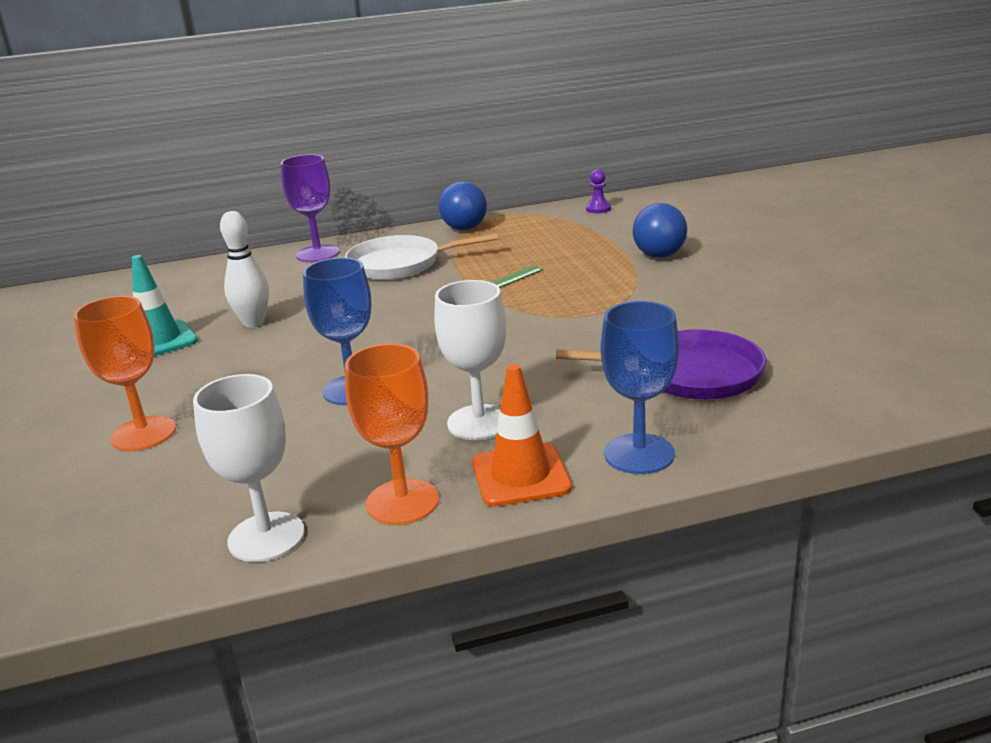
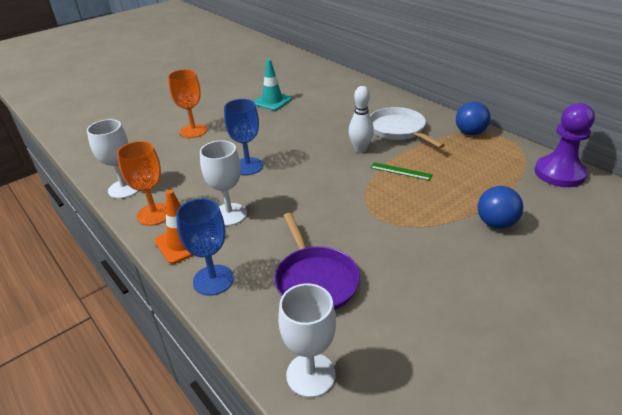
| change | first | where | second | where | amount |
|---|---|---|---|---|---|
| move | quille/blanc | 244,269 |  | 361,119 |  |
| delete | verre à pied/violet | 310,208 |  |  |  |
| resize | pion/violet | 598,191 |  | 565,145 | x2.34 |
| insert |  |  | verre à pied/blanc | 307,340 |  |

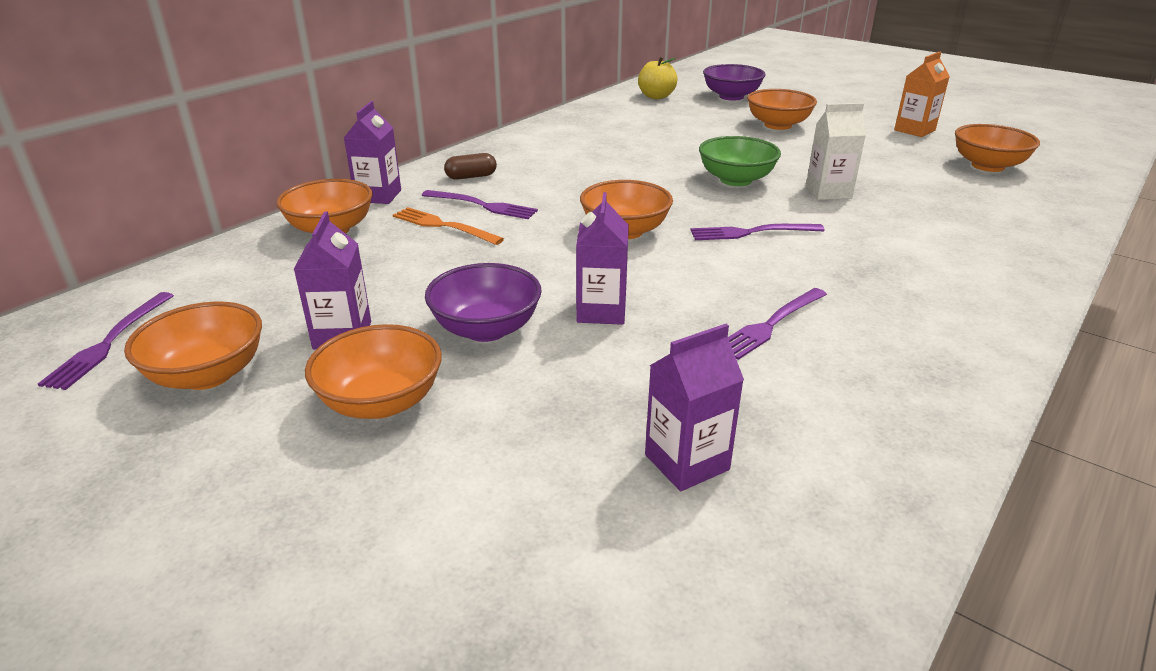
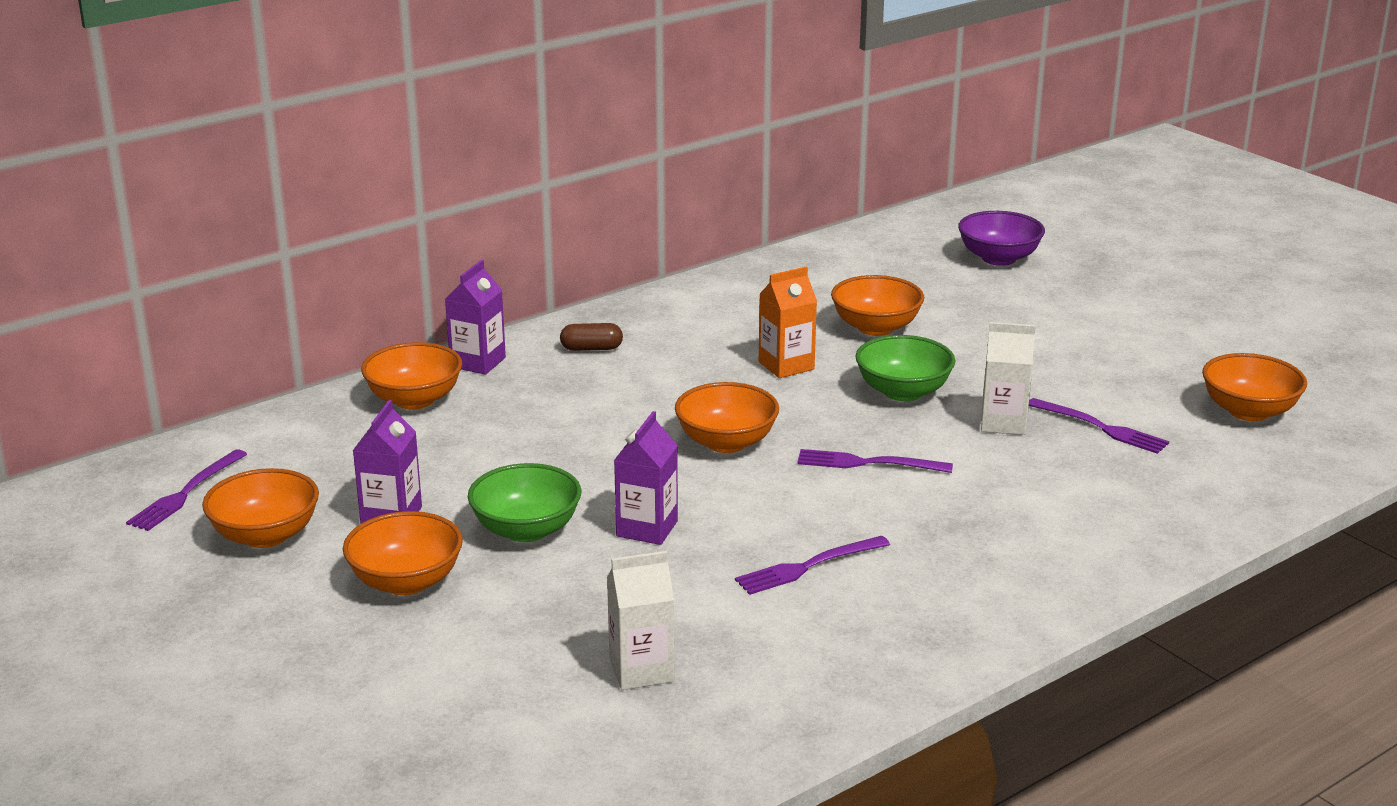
| change | first | where | second | where | amount |
|---|---|---|---|---|---|
| delete | fourchette/orange | 448,226 |  |  |  |
| move | fourchette/violet | 480,204 |  | 1099,426 |  |
| recolor | bol/violet | 483,302 | bol/vert | 524,502 |  |
| delete | pomme/jaune | 658,78 |  |  |  |
| recolor | brique de lait/violet | 694,407 | brique de lait/blanc | 640,620 |  |
| move | bol/orange | 782,109 |  | 877,305 |  |
| move | brique de lait/orange | 922,94 |  | 788,322 |  |

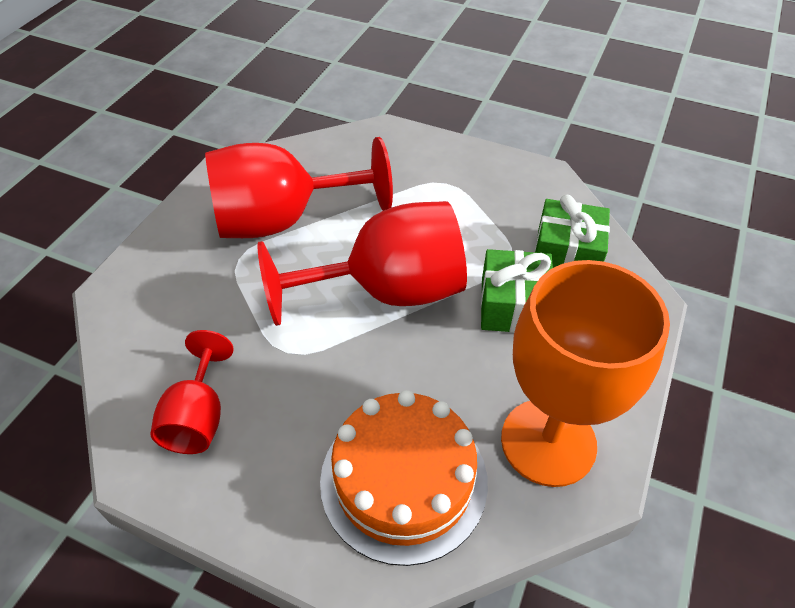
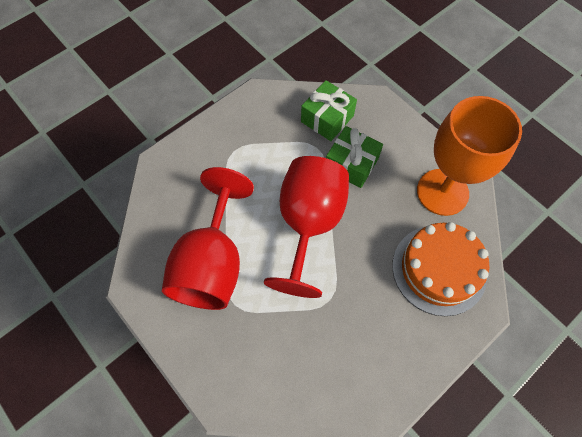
| change | first | where | second | where | amount |
|---|---|---|---|---|---|
| delete | verre à pied/rouge | 192,392 |  |  |  |

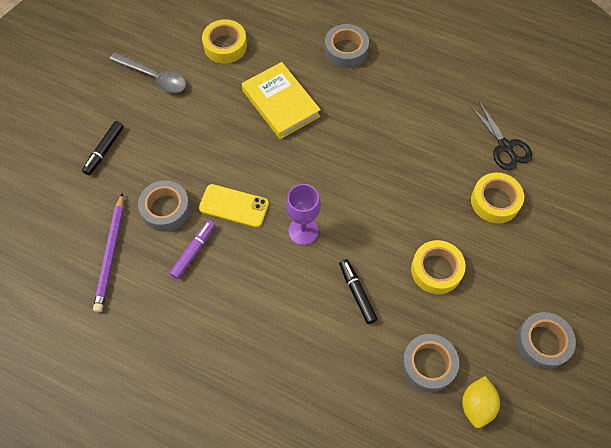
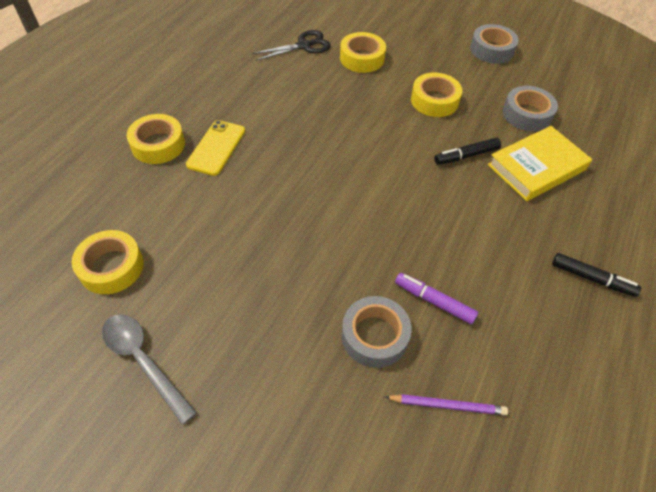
| change | first | where | second | where | amount |
|---|---|---|---|---|---|
| move | feutre/noir | 103,148 |  | 596,275 |  |
| resize | crayon/violet | 108,252 |  | 446,404 | x0.66 |
| rotate | cuillère/gris | 147,72 |  | 149,369 | 75 degrees counterclockwise |
| move | téléphone/jaune | 234,205 |  | 215,148 |  |
| move | livre/jaune | 281,100 |  | 540,163 |  |
| delete | verre à pied/violet | 303,214 |  |  |  |
| recolor | ruban adhésif/gris | 347,46 | ruban adhésif/jaune | 156,139 |  |
| delete | citron/jaune | 481,402 |  |  |  |

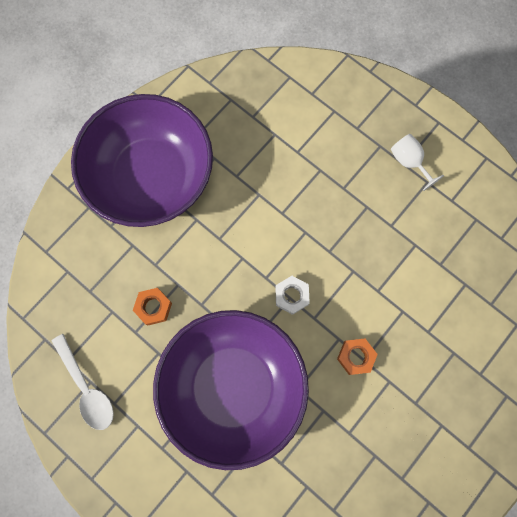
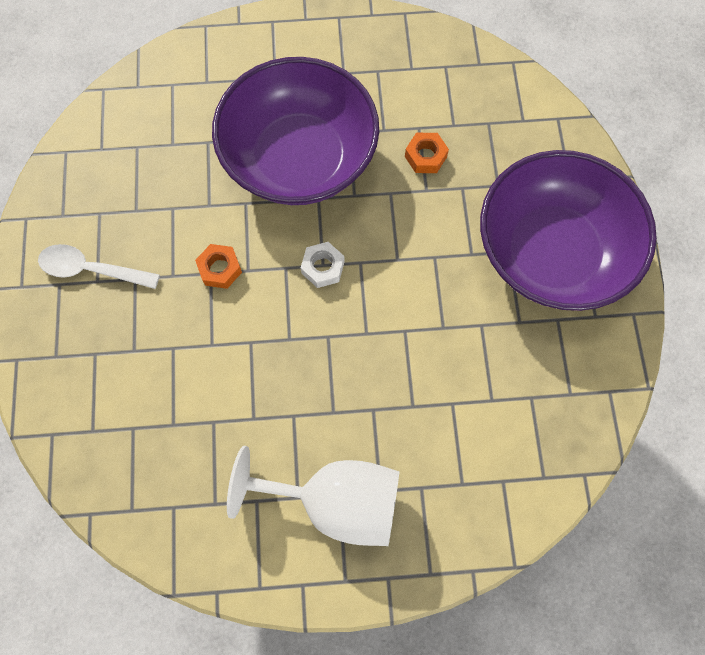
| change | first | where | second | where | amount |
|---|---|---|---|---|---|
| move | cuillère/blanc | 83,382 |  | 99,266 |  |
| resize | verre à pied/blanc | 417,162 |  | 313,496 | x2.09 |

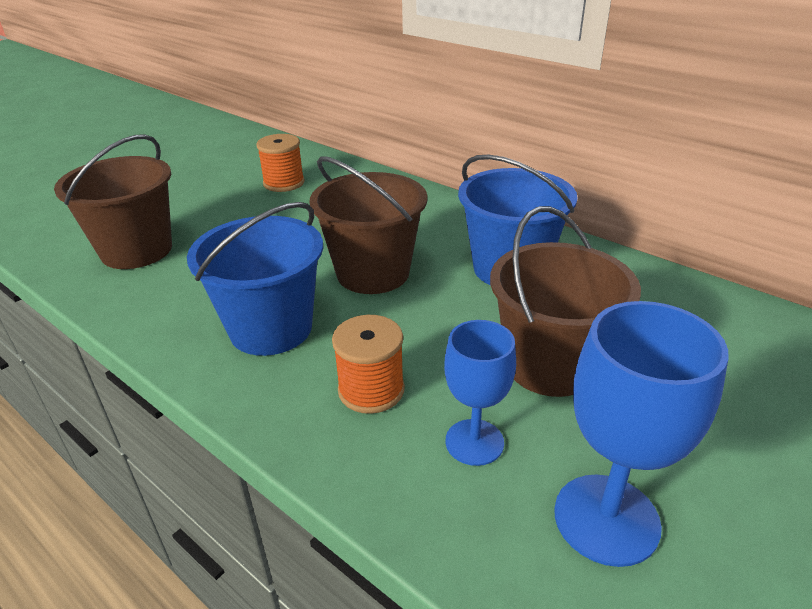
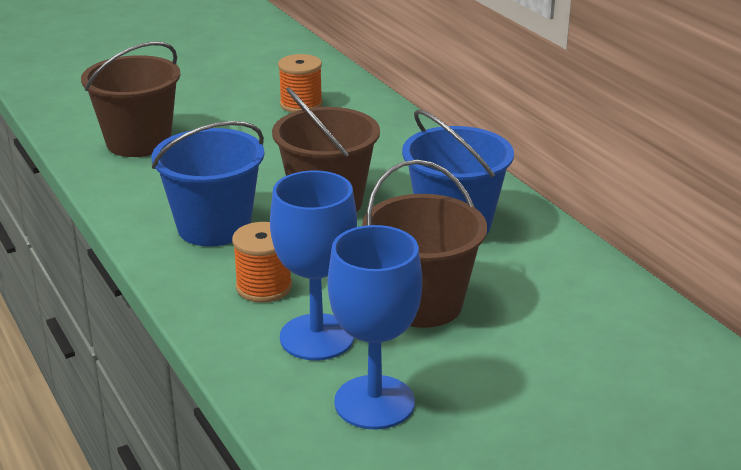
| change | first | where | second | where | amount |
|---|---|---|---|---|---|
| resize | verre à pied/bleu | 480,393 |  | 313,265 | x1.55 |

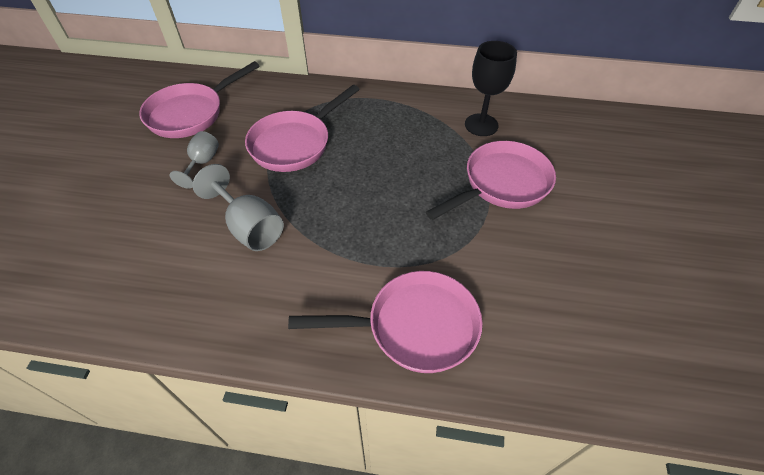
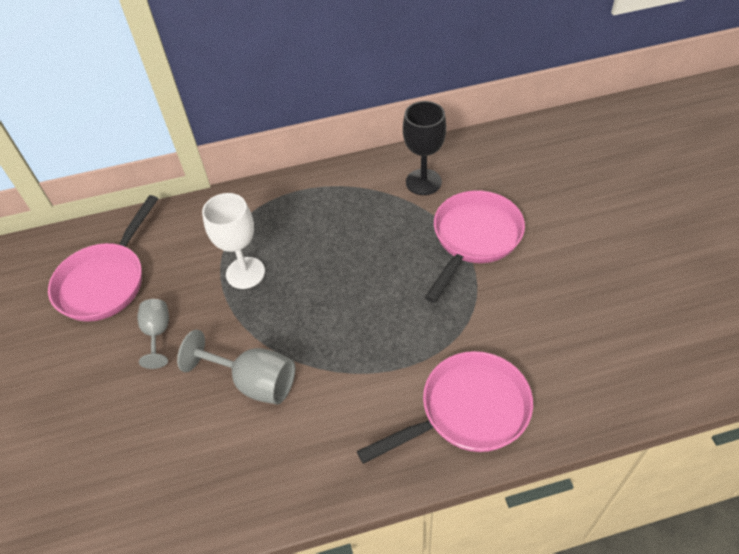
| change | first | where | second | where | amount |
|---|---|---|---|---|---|
| replace | poêle/rose | 302,128 | verre à pied/blanc | 233,241 |  |

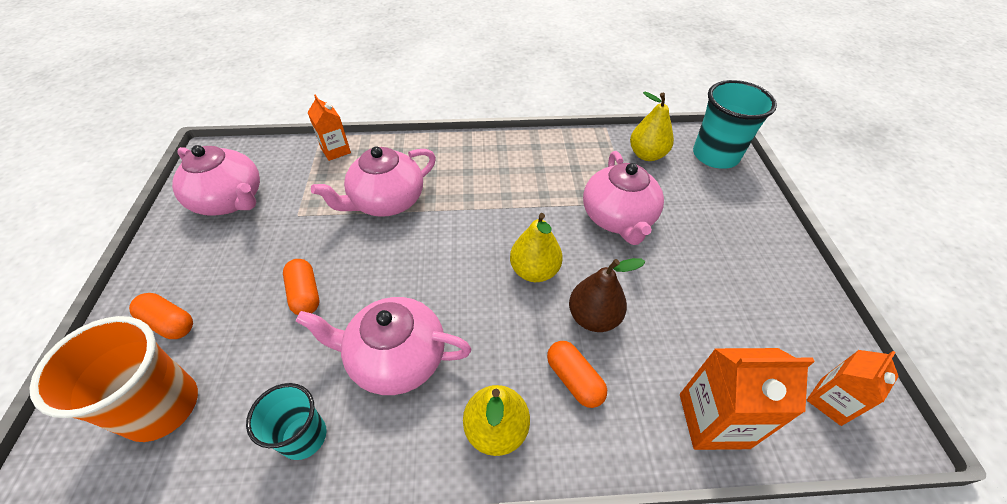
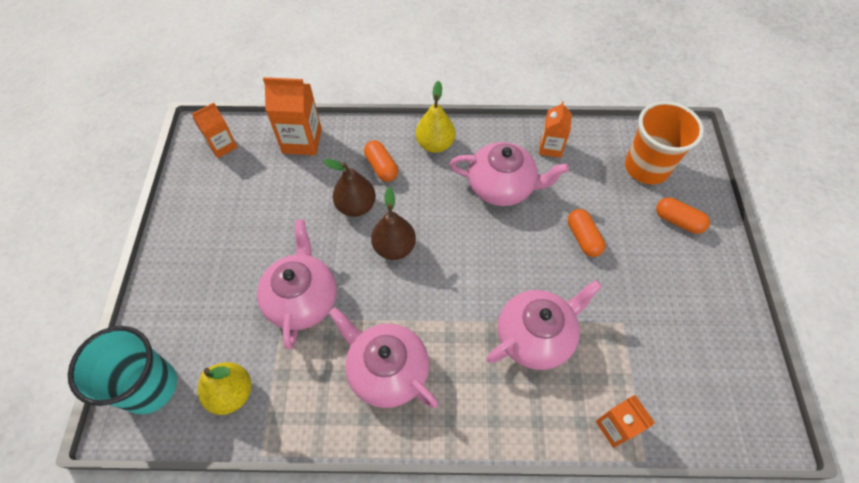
| change | first | where | second | where | amount |
|---|---|---|---|---|---|
| move | théière/rose | 216,180 |  | 383,357 |  |
| replace | gobelet/turquoise | 286,421 | brique de lait/orange | 555,129 |  |
| recolor | poire/jaune | 536,247 | poire/marron | 393,223 |  |

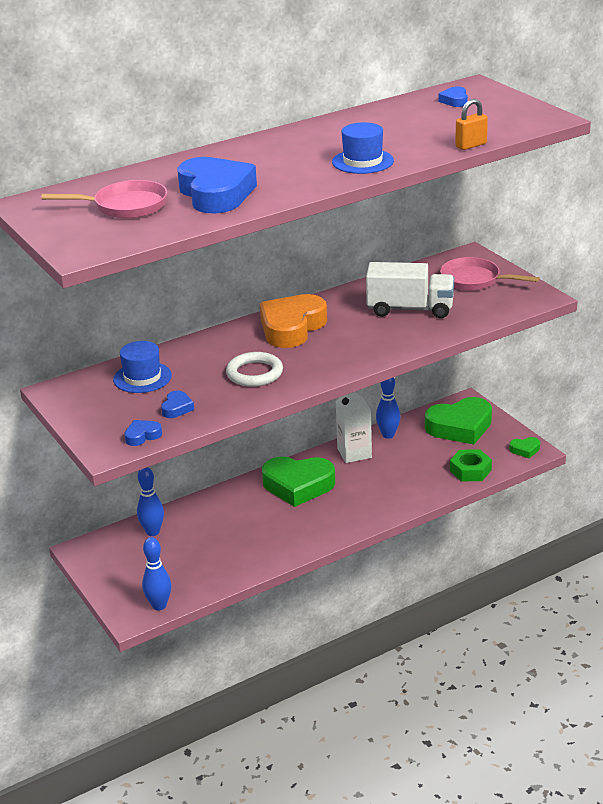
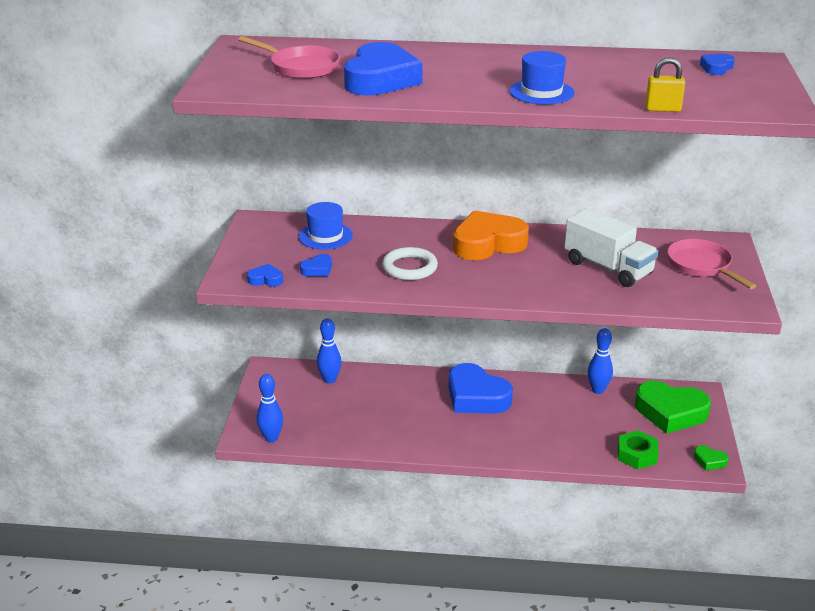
| change | first | where | second | where | amount |
|---|---|---|---|---|---|
| recolor | cœur/vert | 298,481 | cœur/bleu | 481,388 |  |
| delete | brique de lait/blanc | 354,427 |  |  |  |
| recolor | cadenas/orange | 471,124 | cadenas/jaune | 665,84 |  |

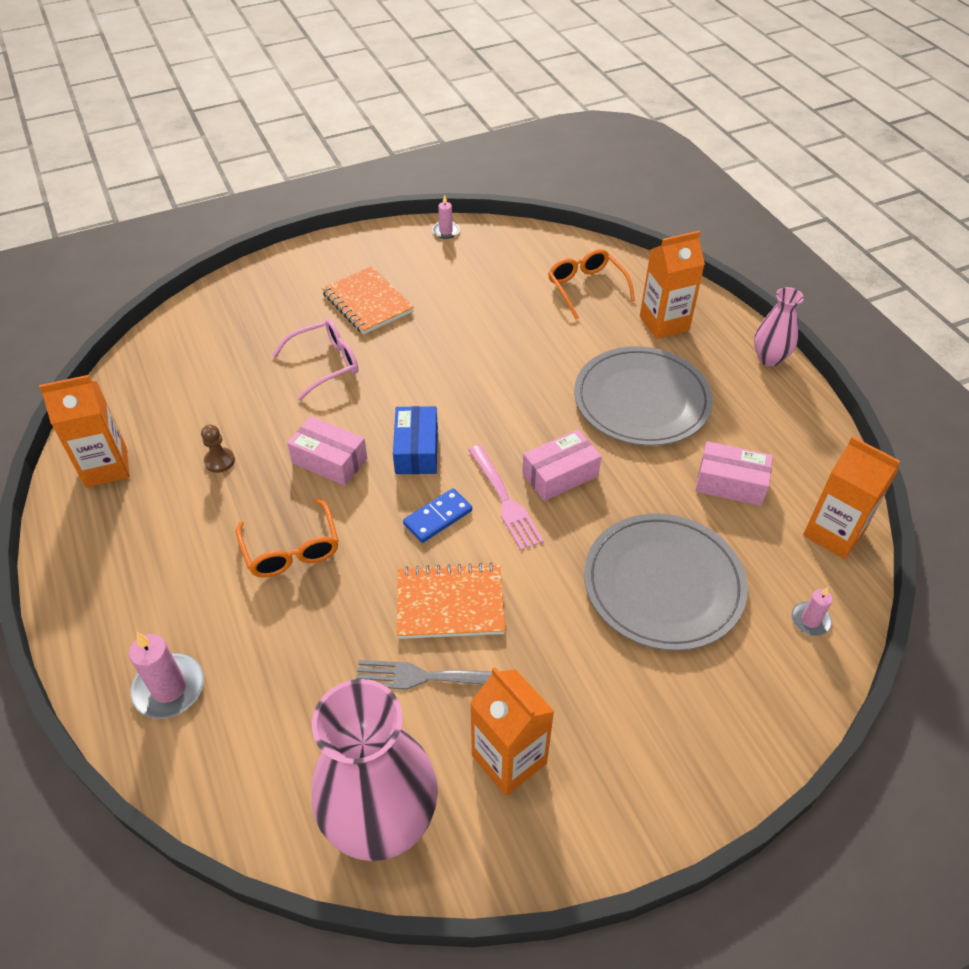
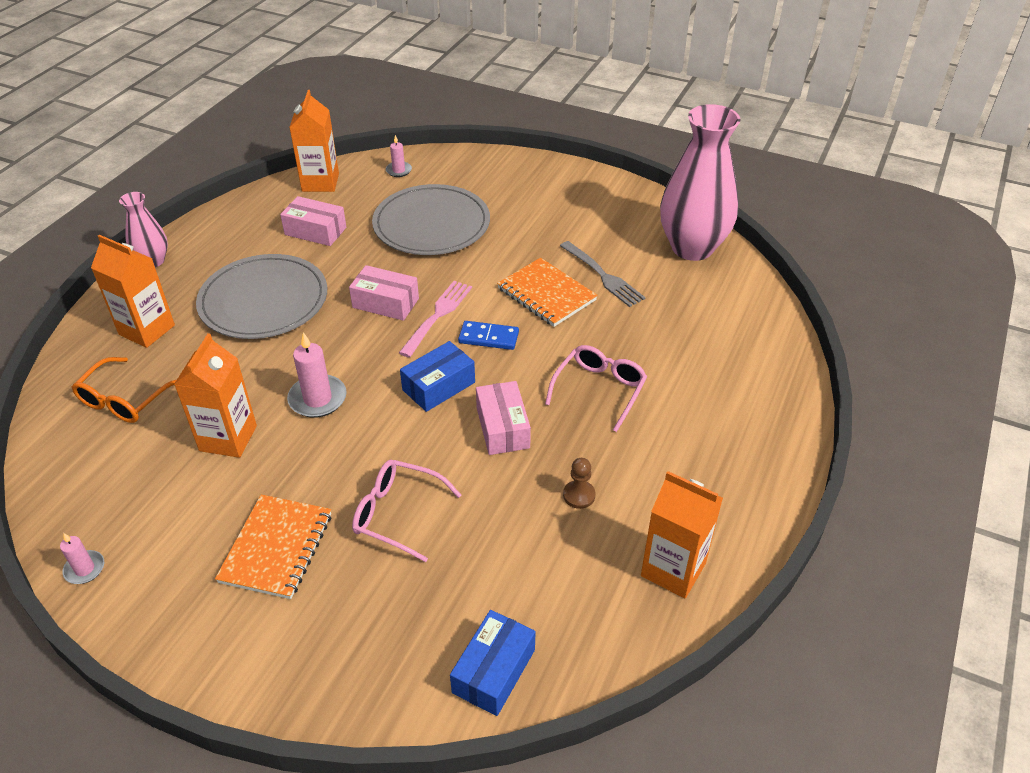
| change | first | where | second | where | amount |
|---|---|---|---|---|---|
| move | bougie/rose | 166,675 |  | 317,375 |  |
| recolor | lunettes/orange | 287,538 | lunettes/rose | 596,388 |  |
| move | brique de lait/orange | 512,731 |  | 215,395 |  |
| rotate | boîte/rose | 734,473 |  | 313,221 | 45 degrees counterclockwise |
| insert |  |  | boîte/bleu | 493,663 |  |

